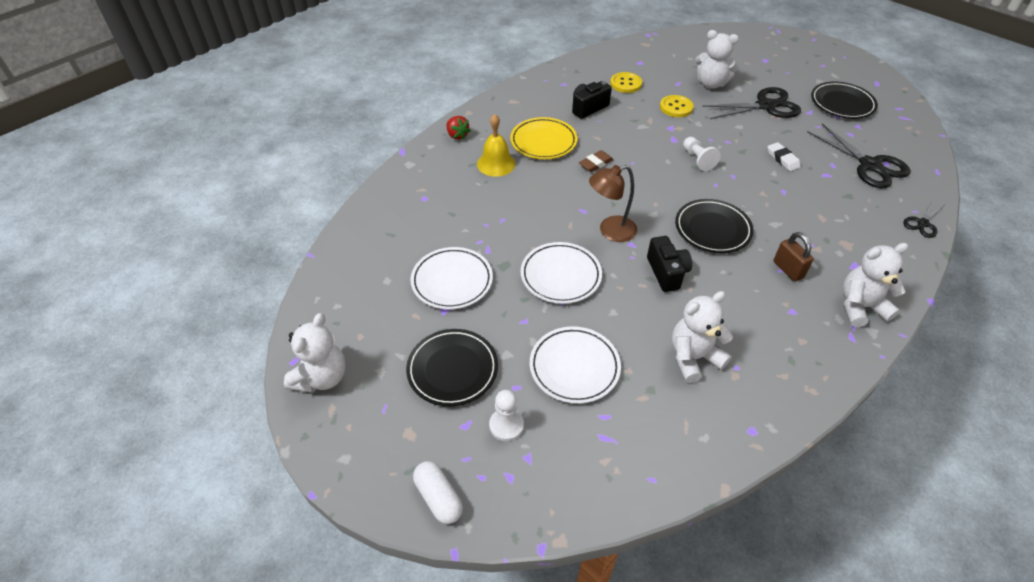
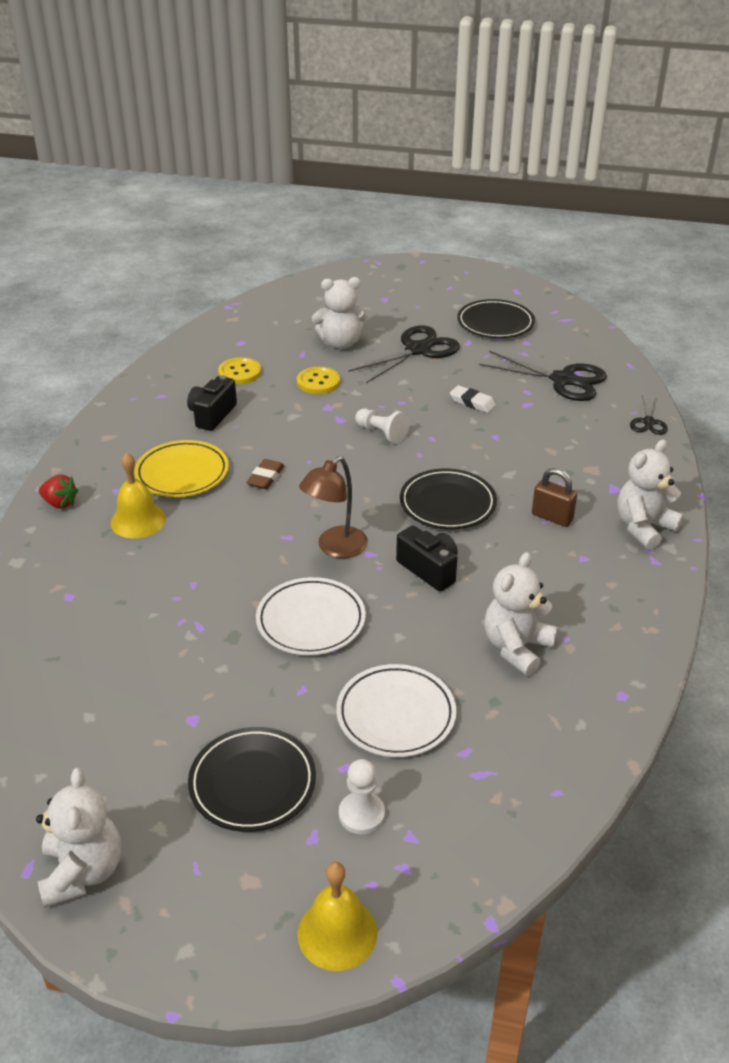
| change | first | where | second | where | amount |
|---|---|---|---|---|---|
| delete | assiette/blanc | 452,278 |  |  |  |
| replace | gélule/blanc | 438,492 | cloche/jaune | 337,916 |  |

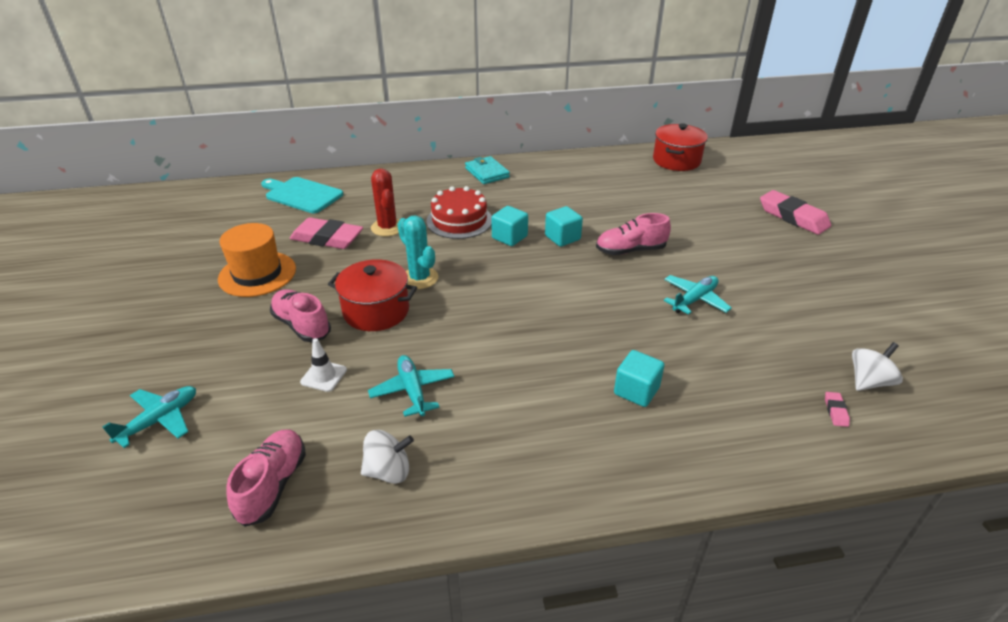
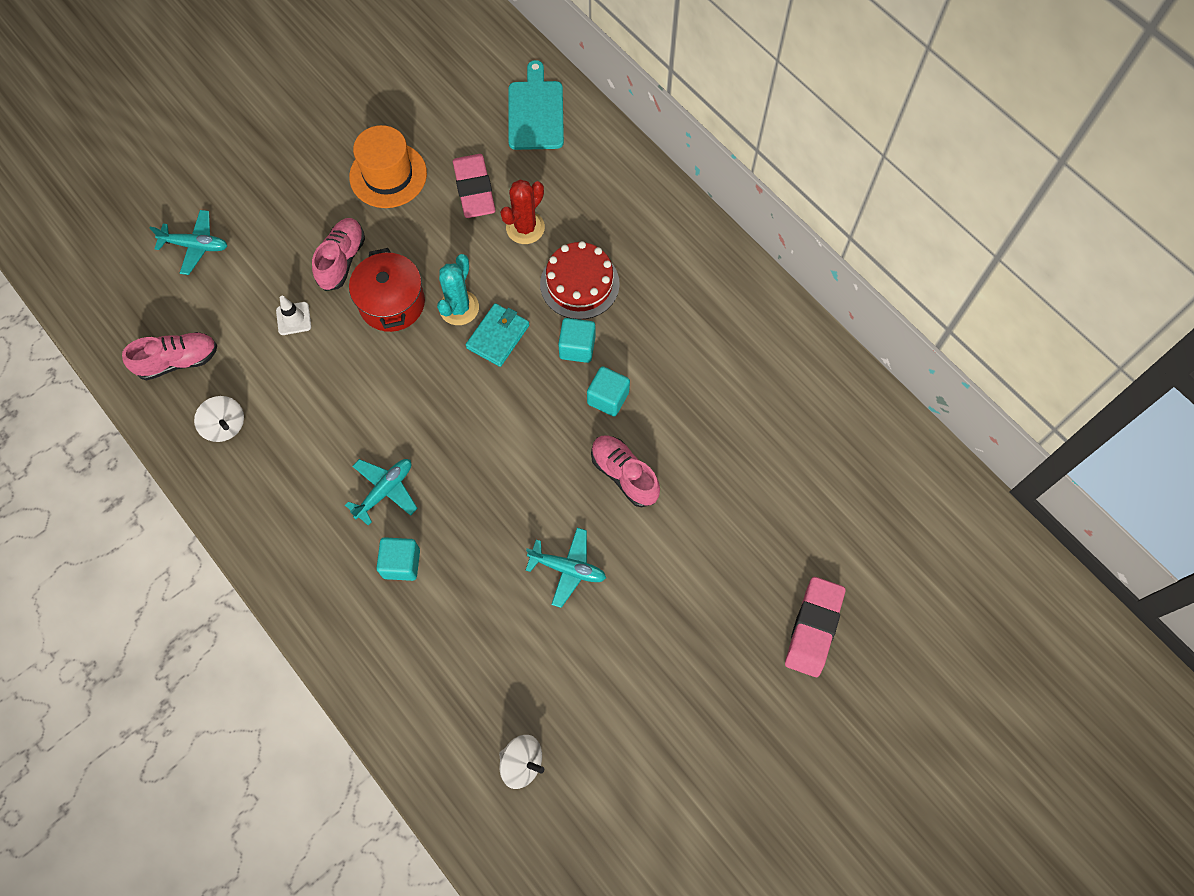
| change | first | where | second | where | amount |
|---|---|---|---|---|---|
| move | avion/turquoise | 411,386 |  | 381,492 |  |
| move | portefeuille/turquoise | 487,170 |  | 497,335 |  |
| delete | marmite/rouge | 680,147 |  |  |  |
| delete | gomme/rose | 837,409 |  |  |  |

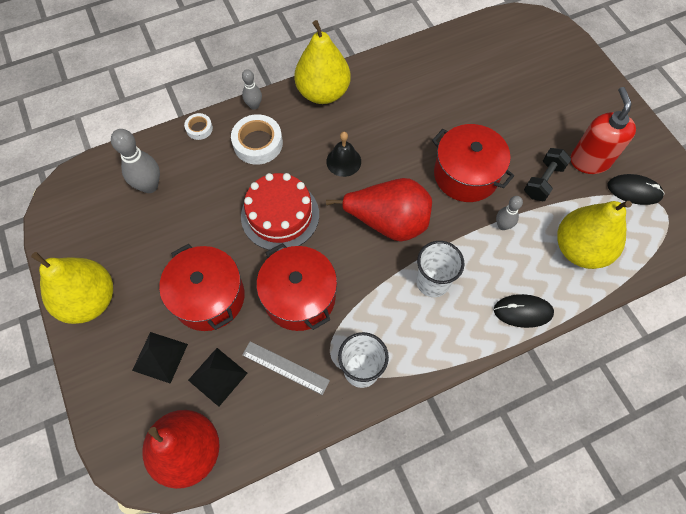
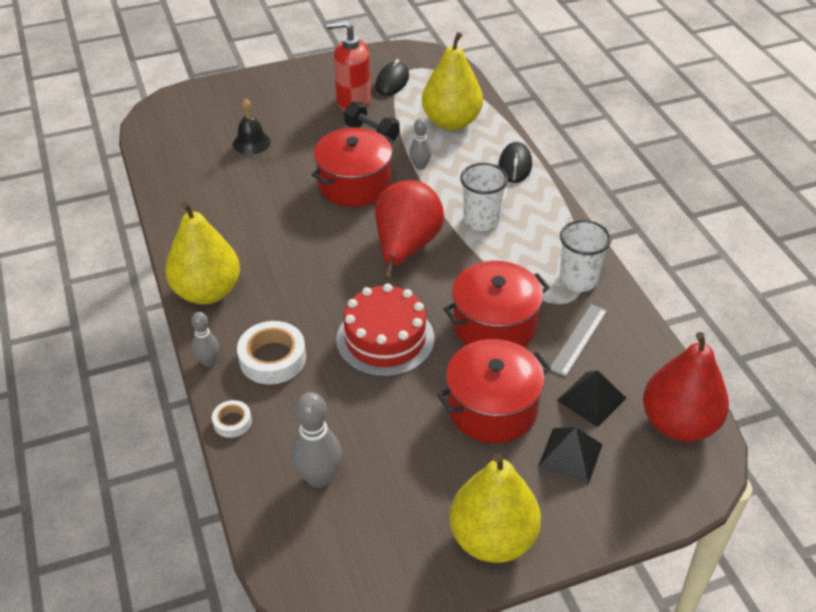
| change | first | where | second | where | amount |
|---|---|---|---|---|---|
| move | cloche/noir | 343,154 |  | 252,126 |  |

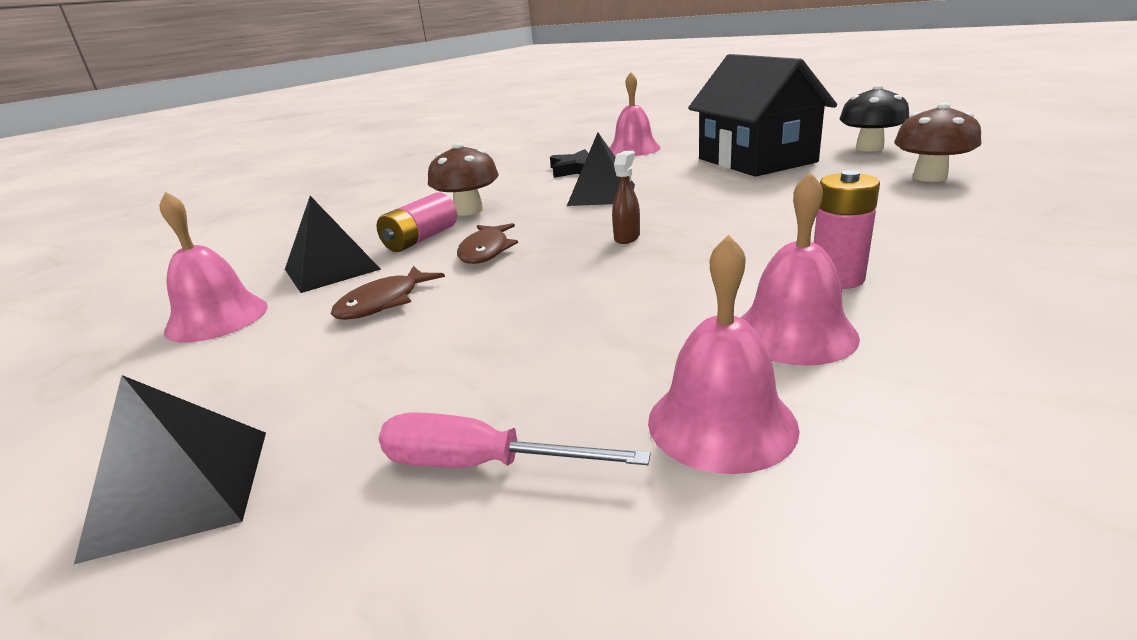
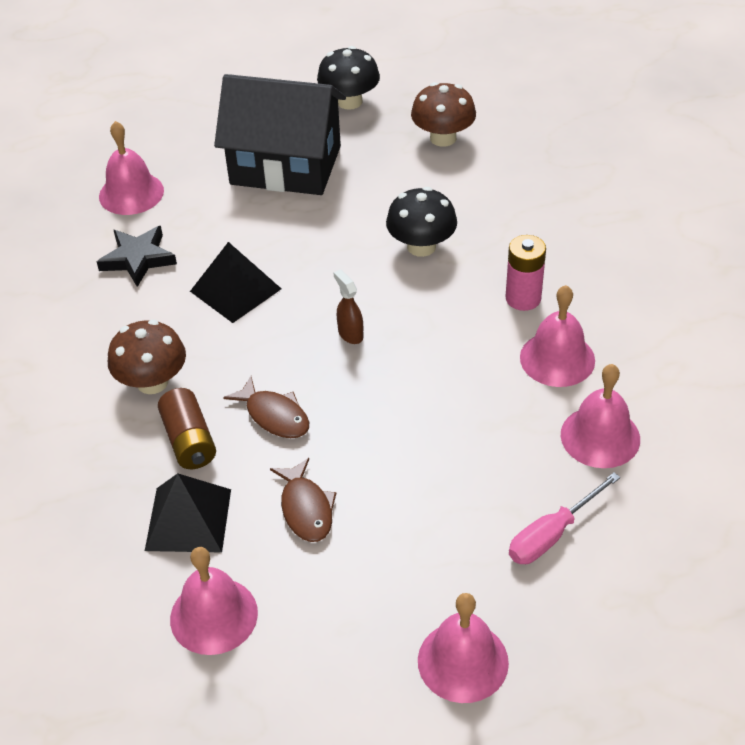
| change | first | where | second | where | amount |
|---|---|---|---|---|---|
| replace | pyramide/noir | 170,469 | cloche/rose | 463,648 |  |
| recolor | pile/rose | 417,222 | pile/marron | 187,428 |  |
| insert |  |  | champignon/noir | 421,222 |  |

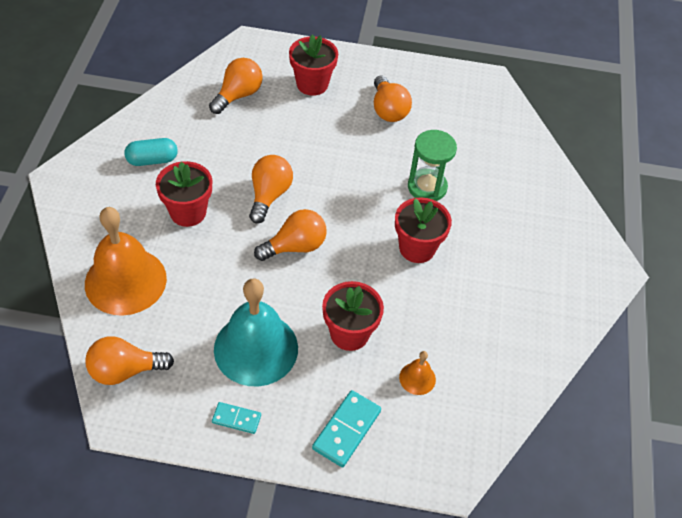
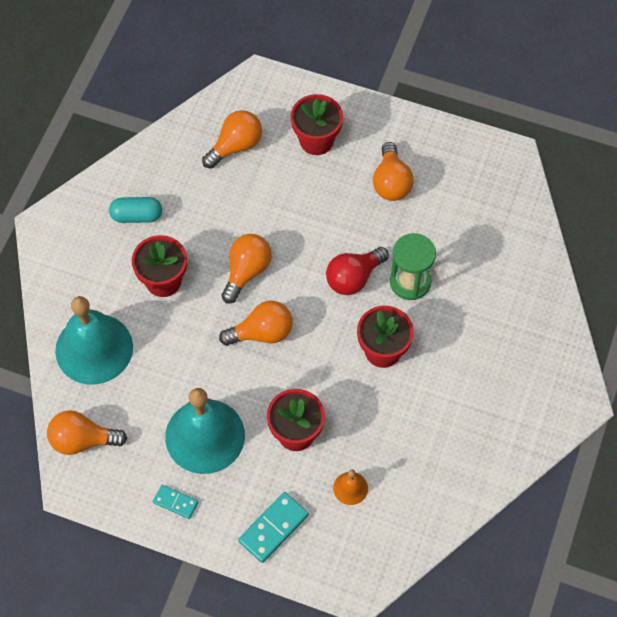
| change | first | where | second | where | amount |
|---|---|---|---|---|---|
| recolor | cloche/orange | 126,261 | cloche/turquoise | 94,340 |  |
| insert |  |  | ampoule/rouge | 357,271 |  |

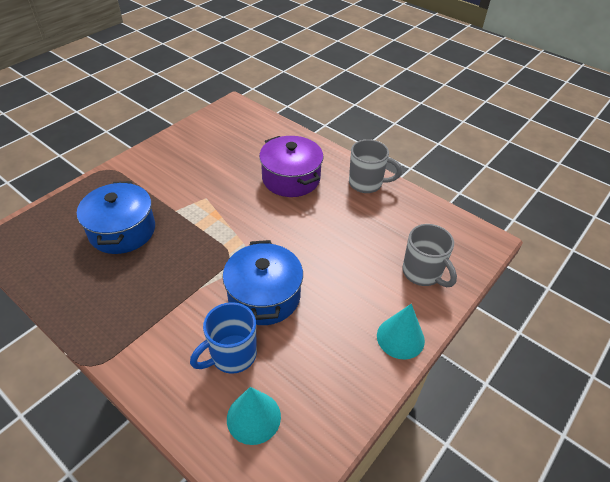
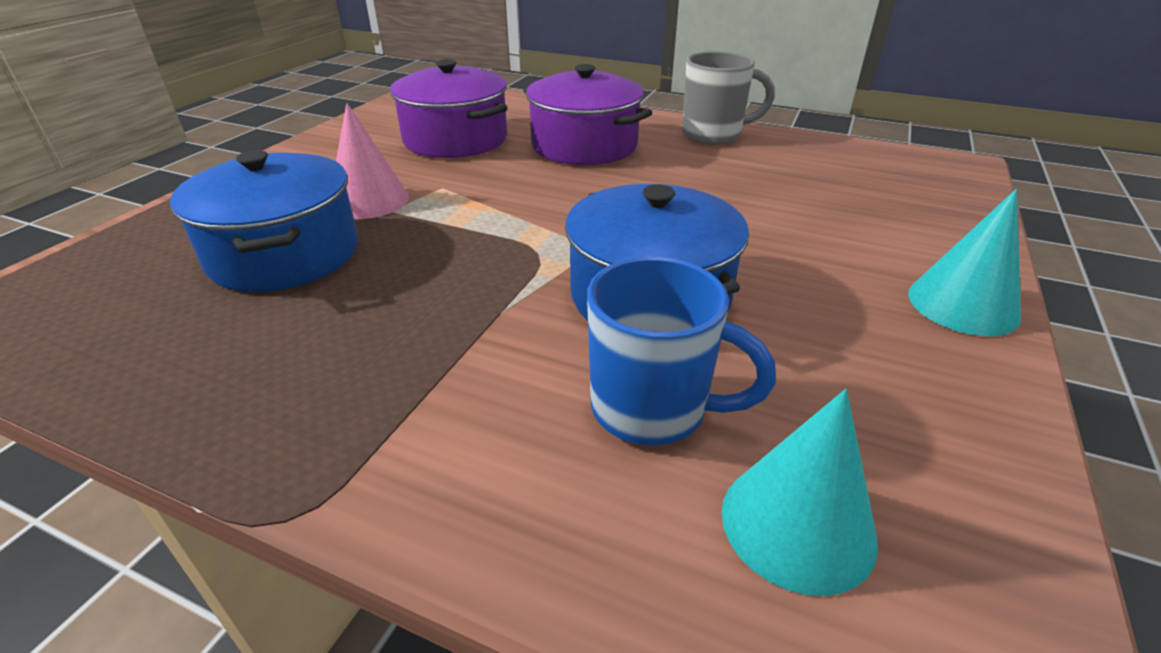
| change | first | where | second | where | amount |
|---|---|---|---|---|---|
| rotate | tasse/bleu | 223,338 |  | 681,351 | 105 degrees counterclockwise |
| delete | tasse/gris | 429,255 |  |  |  |
| insert |  |  | cône/rose | 372,161 |  |
| insert |  |  | marmite/violet | 448,108 |  |

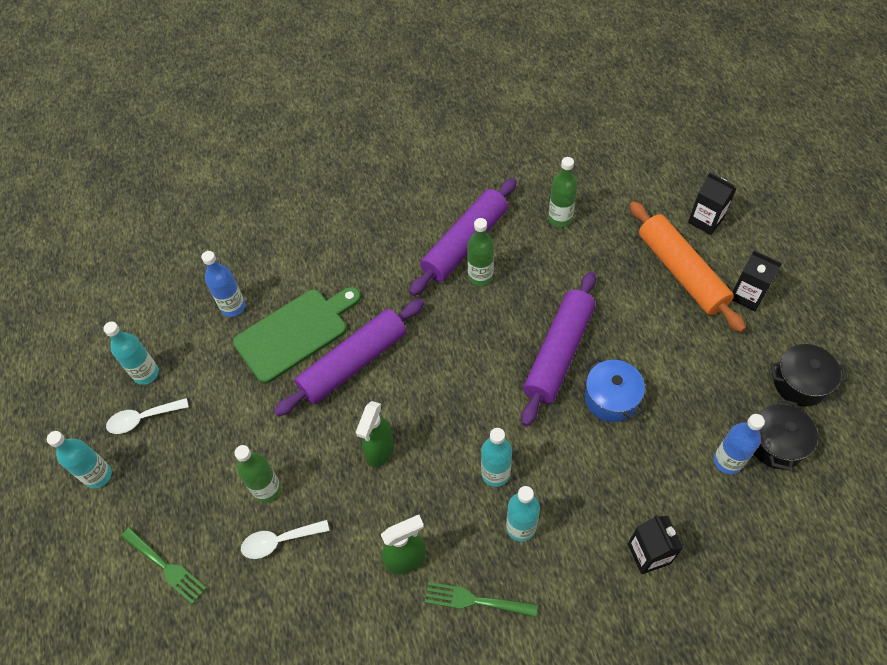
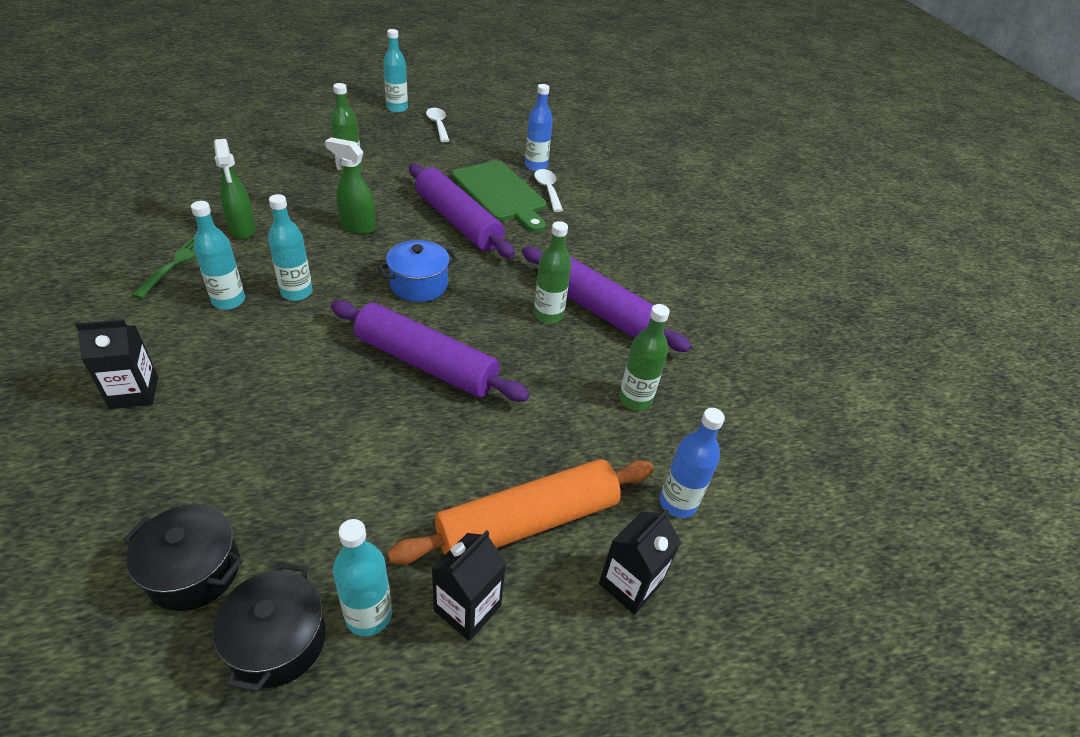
| change | first | where | second | where | amount |
|---|---|---|---|---|---|
| move | bouteille/turquoise | 131,353 |  | 362,577 |  |
| delete | fourchette/vert | 163,565 |  |  |  |
| move | cuillère/blanc | 285,539 |  | 548,190 |  |
| move | marmite/bleu | 615,389 |  | 418,271 |  |
| move | bouteille/bleu | 739,444 |  | 692,463 |  |

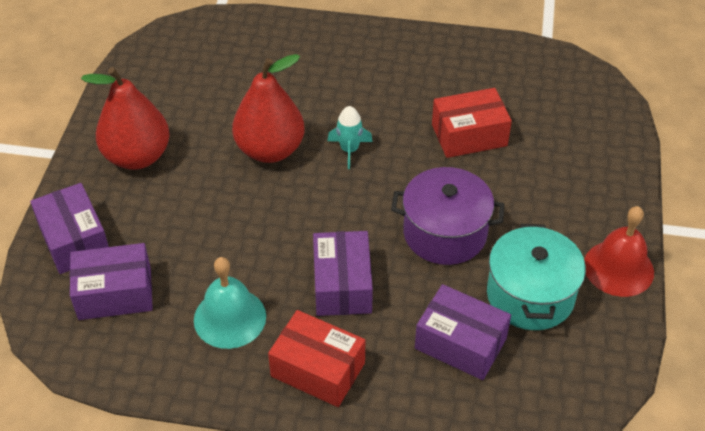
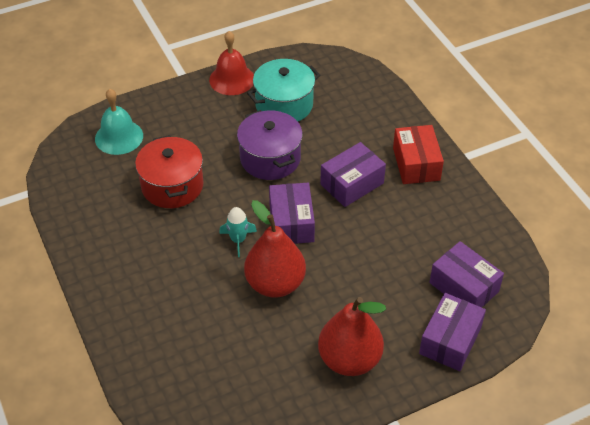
| change | first | where | second | where | amount |
|---|---|---|---|---|---|
| move | cloche/turquoise | 230,303 |  | 119,122 |  |
| move | boîte/violet | 463,332 |  | 292,213 |  |
| replace | boîte/rouge | 472,123 | marmite/rouge | 169,171 |  |

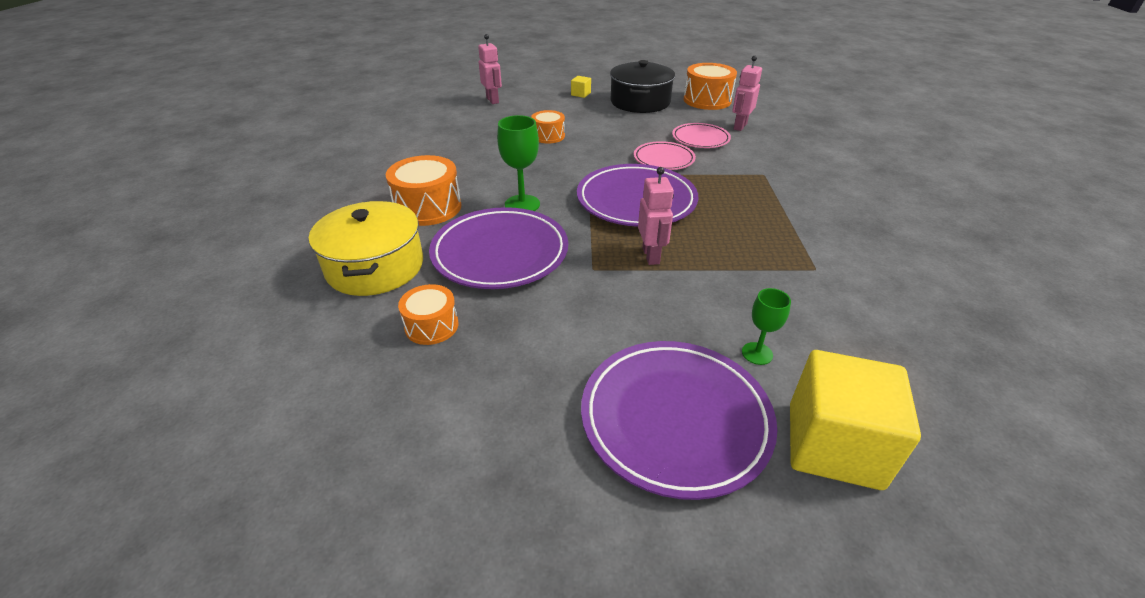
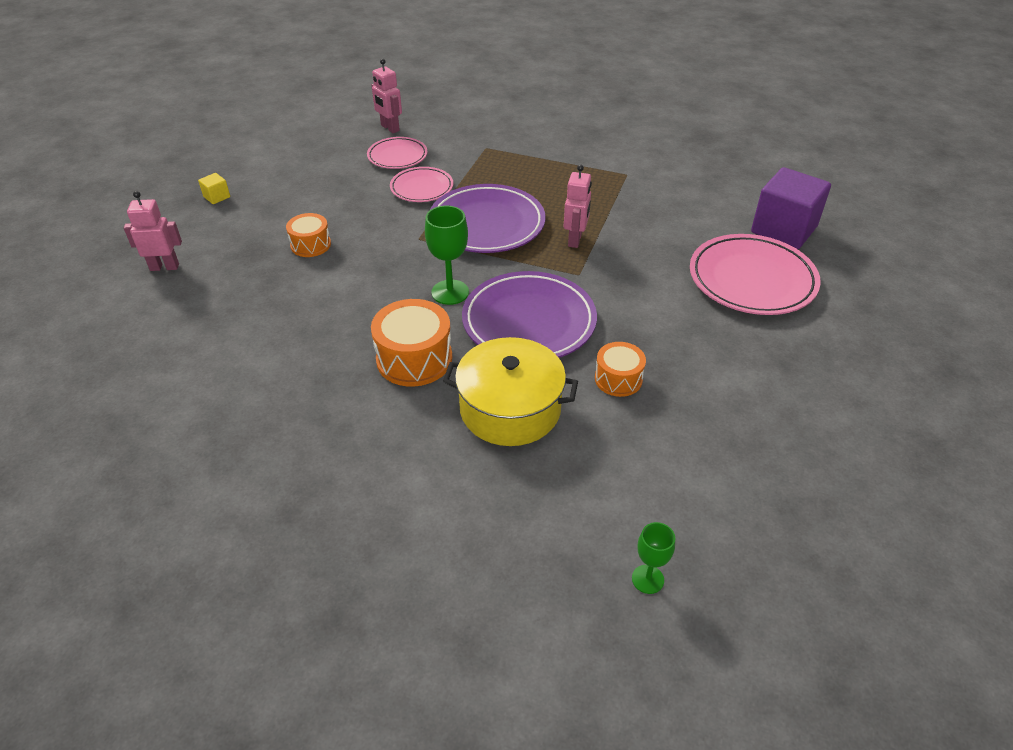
| change | first | where | second | where | amount |
|---|---|---|---|---|---|
| recolor | assiette/violet | 679,420 | assiette/rose | 755,274 |  |
| delete | marmite/noir | 642,86 |  |  |  |
| rotate | robot/rose | 656,216 |  | 578,206 | 90 degrees clockwise |
| delete | tambour/orange | 710,86 |  |  |  |
| move | verre à pied/vert | 766,326 |  | 653,558 |  |
| recolor | cube/jaune | 855,420 | cube/violet | 791,208 |  |

